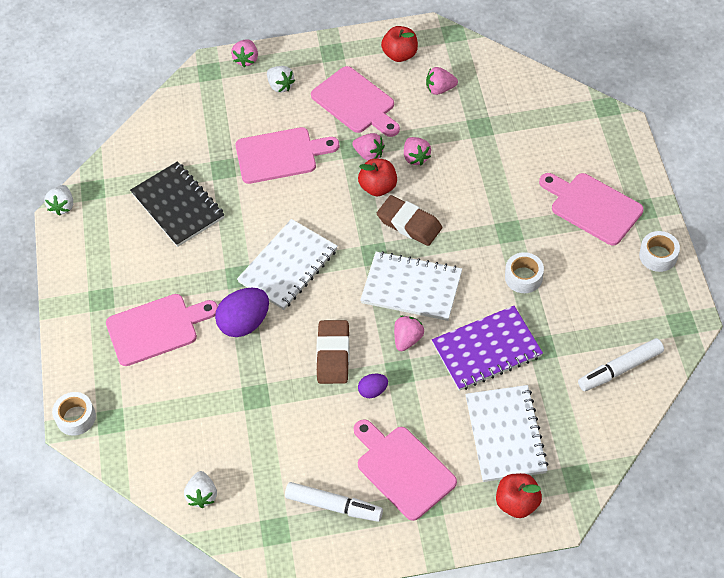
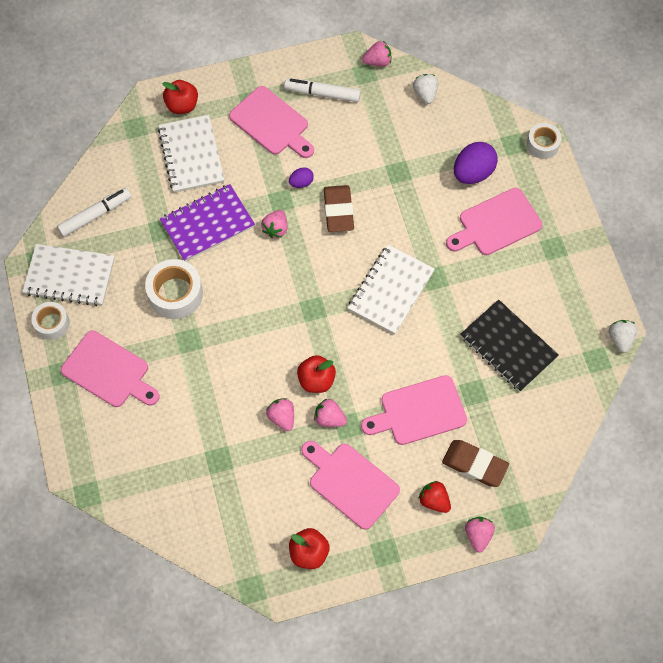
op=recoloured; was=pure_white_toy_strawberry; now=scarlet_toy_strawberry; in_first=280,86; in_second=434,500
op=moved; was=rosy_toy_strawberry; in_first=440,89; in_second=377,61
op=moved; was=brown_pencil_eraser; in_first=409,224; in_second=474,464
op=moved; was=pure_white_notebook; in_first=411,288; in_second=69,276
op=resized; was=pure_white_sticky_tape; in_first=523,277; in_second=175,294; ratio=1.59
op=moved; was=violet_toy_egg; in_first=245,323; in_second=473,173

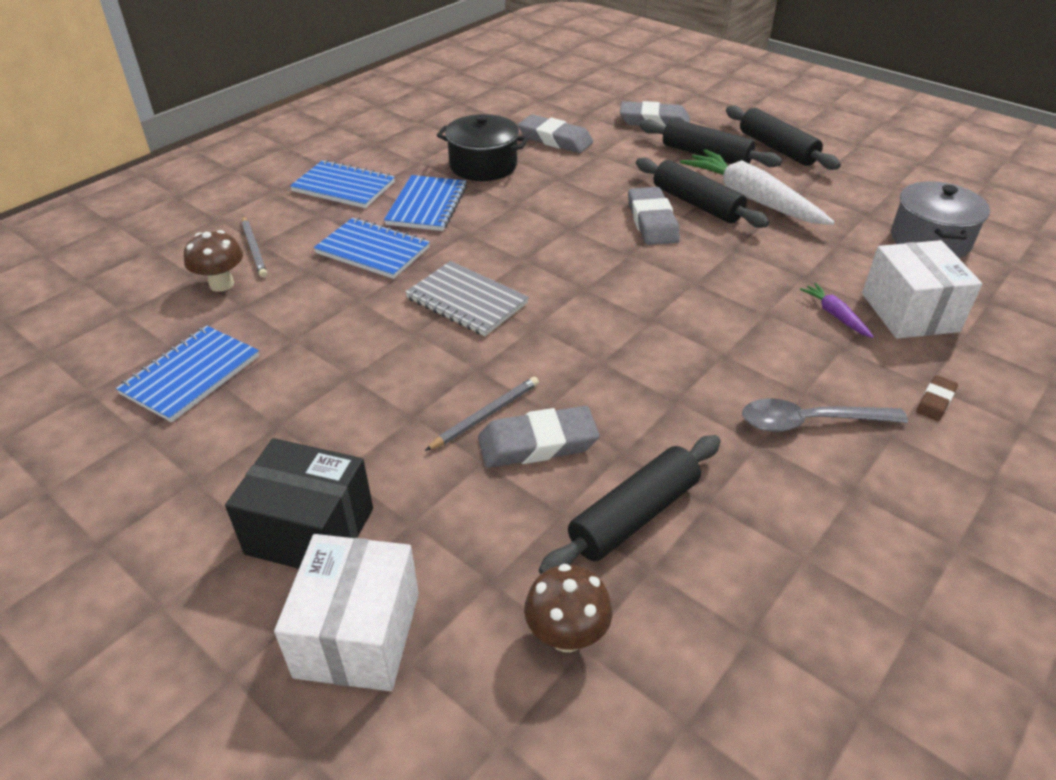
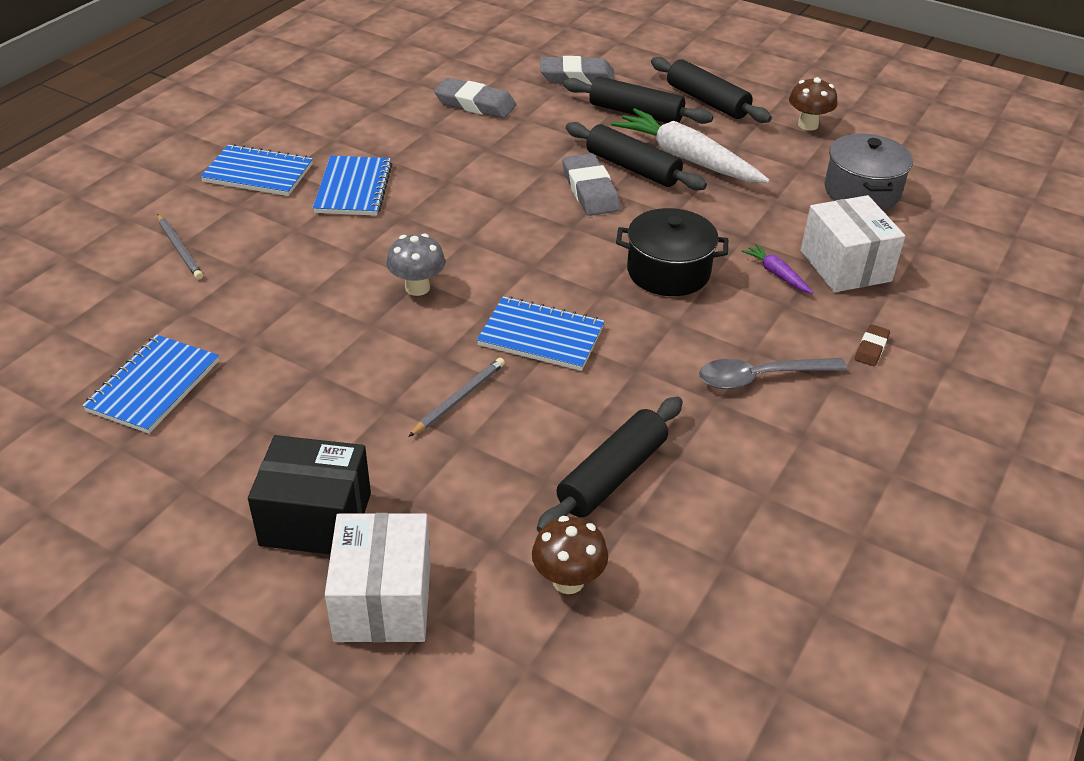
op=moved; was=black_pot; in_first=483,165; in_second=668,272
op=moved; was=cobalt_notebook; in_first=372,251; in_second=541,336
op=moved; was=brown_fungus; in_first=221,284; in_second=808,125
op=replaced; was=grey_notebook; now=grey_fungus; in_first=467,301; in_second=417,288
op=removed; was=grey_pencil_eraser; in_first=537,443

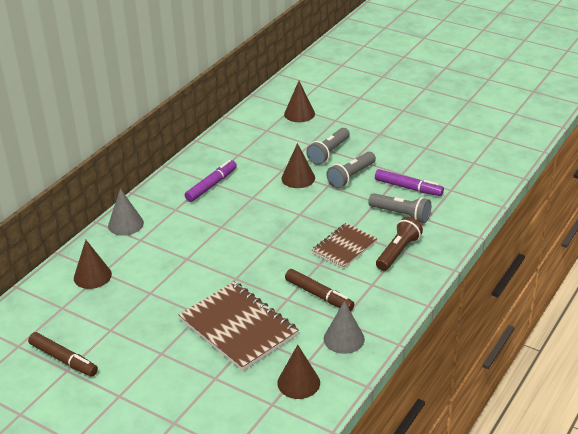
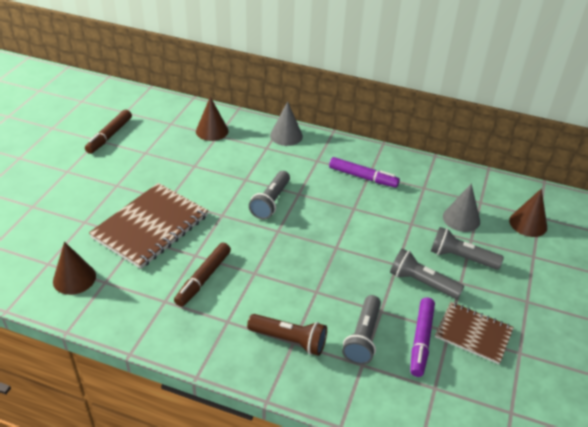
op=removed; was=brown_cone_shape; in_first=298,178
op=moved; was=brown_notebook; in_first=344,247; in_second=473,334
op=moved; was=grey_cone_shape; in_first=344,339; in_second=461,219
op=added; now=grey_torch; in_second=271,202

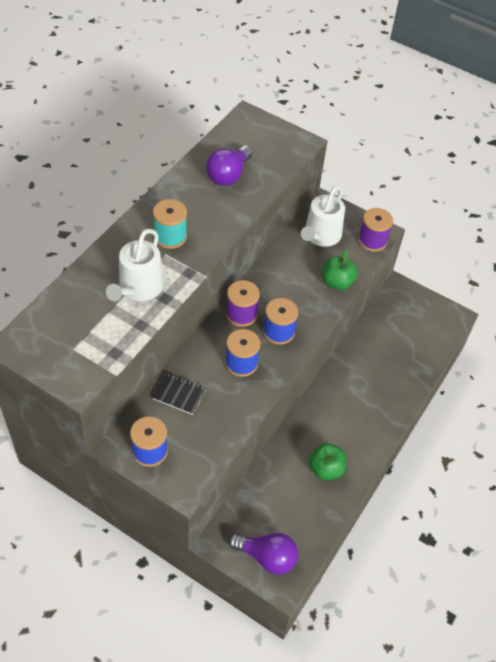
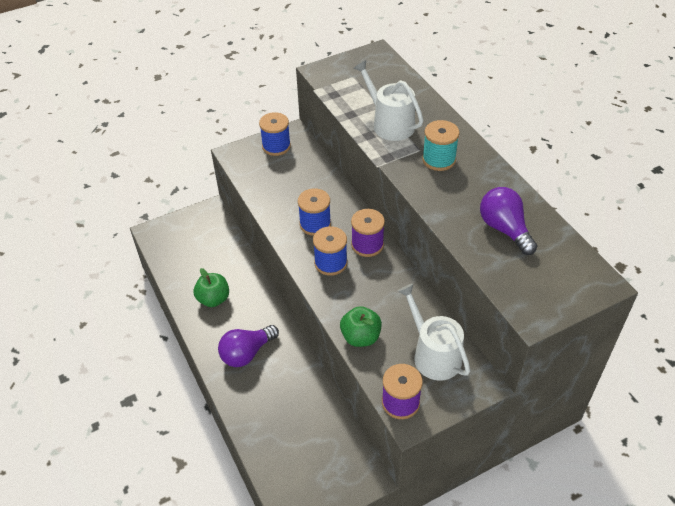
op=removed; was=black_notebook; in_first=179,394
op=moved; was=violet_bulb; in_first=267,557; in_second=247,353

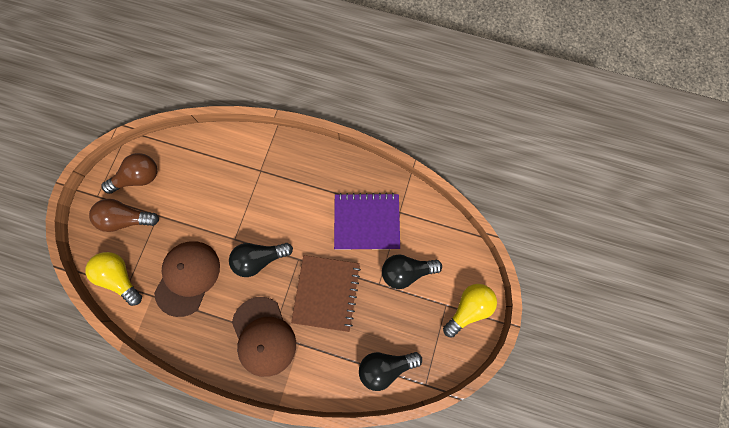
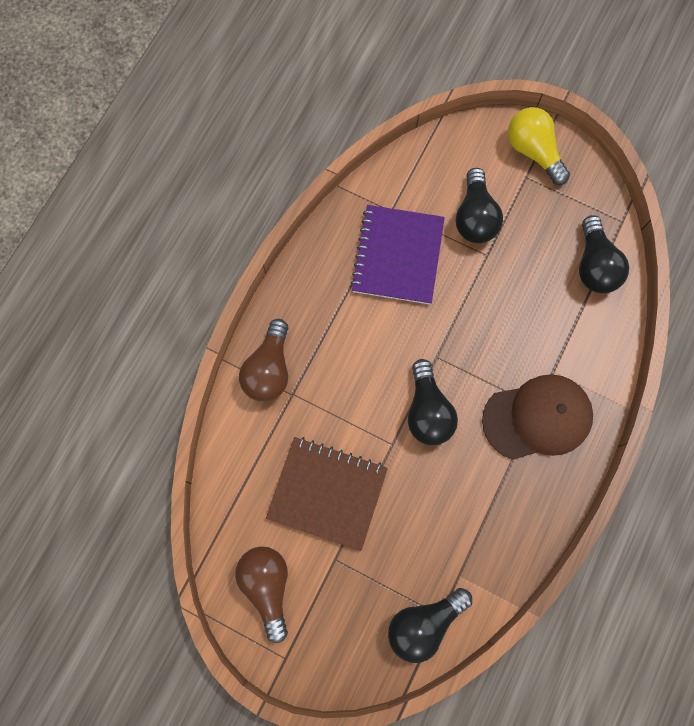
op=moved; was=brown_bulb; in_first=127,219; in_second=269,369
op=removed; was=brown_peaked_cap; in_first=188,277
op=recoloured; was=bright_yellow_bulb; now=black_bulb; in_first=121,277; in_second=423,623
op=moved; was=brown_notebook; in_first=326,293; in_second=327,492

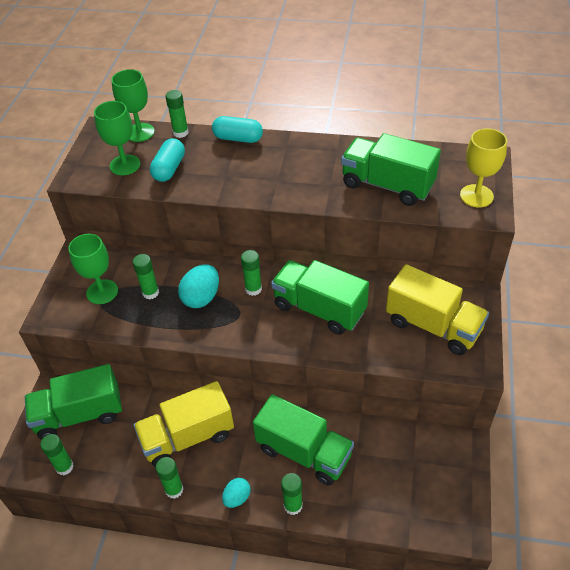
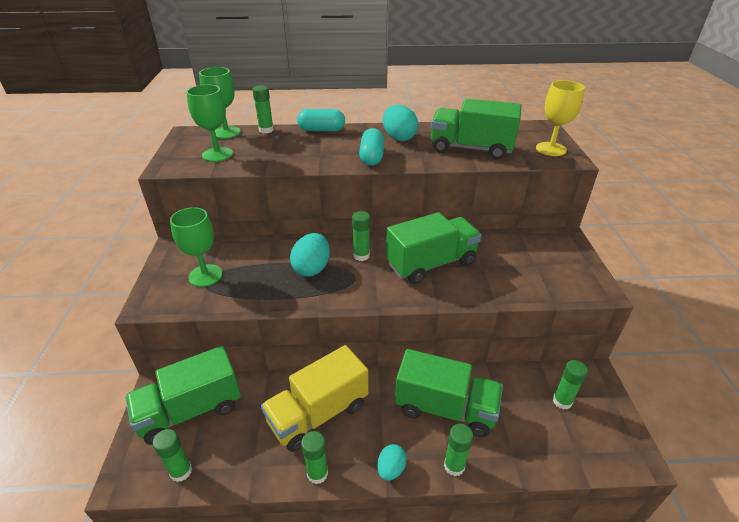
op=moved; was=teal_capsule; in_first=169,169; in_second=371,157
op=moved; was=leaf-green_glue_stick; in_first=150,293; in_second=562,401
op=turned; was=leaf-green_toy_truck; in_first=319,309; in_second=431,264; clockwise=135
op=removed; was=bright_yellow_toy_truck; in_first=433,326
op=added; now=teal_toy_egg; in_second=399,138

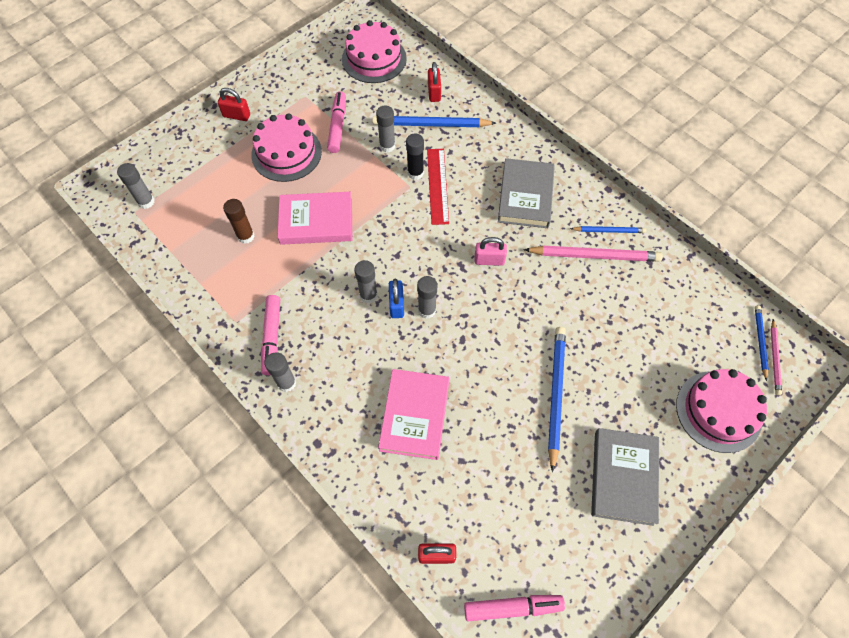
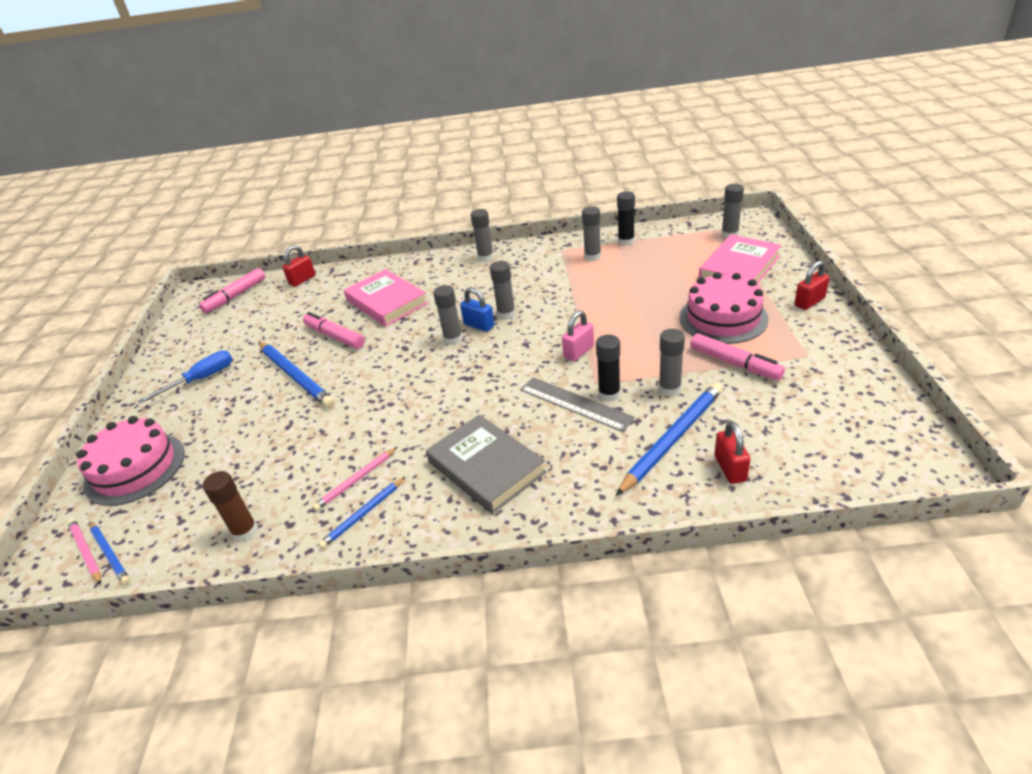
op=removed; was=rosy_gateau; in_first=374,59
op=turned; was=scarlet_padlock; in_first=434,92; in_second=730,468; clockwise=45
op=recoloured; was=scarlet_ruler; now=grey_ruler; in_first=437,186; in_second=575,403
op=moved; was=rosy_hardcover; in_first=316,221; in_second=739,267
op=moved; was=brown_glue_stick; in_first=246,236; in_second=245,532
op=moved; was=rosy_padlock; in_first=489,260; in_second=578,352
op=resized; was=rosy_pencil; in_first=594,256; in_second=356,480; ratio=0.56
op=moved; was=rosy_marker; in_first=272,337; in_second=335,336
op=replaced; was=grey_hardcover; now=cobalt_screwdriver; in_first=623,477; in_second=201,379
op=added; now=black_glue_stick; in_second=626,241
op=added; now=grey_glue_stick; in_second=592,257

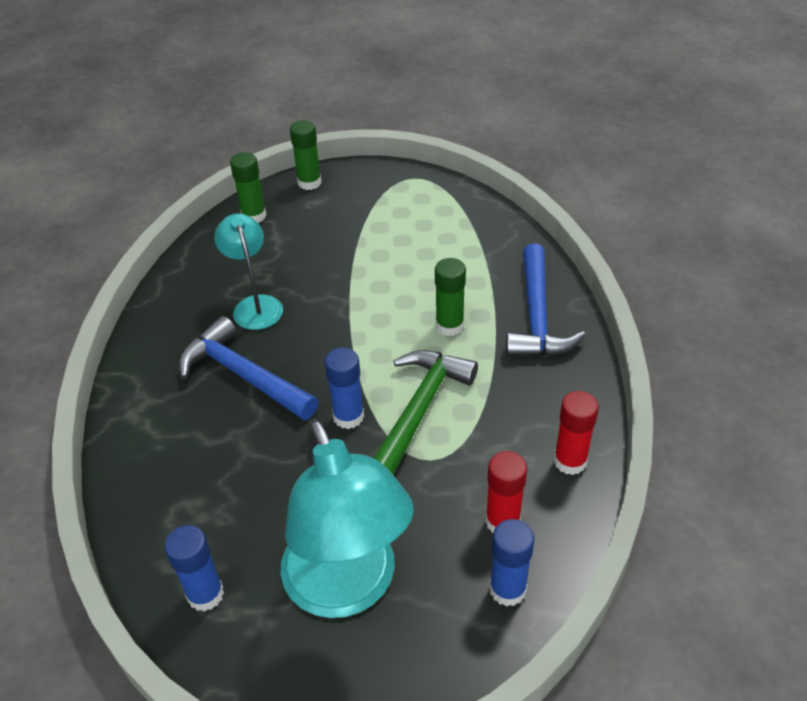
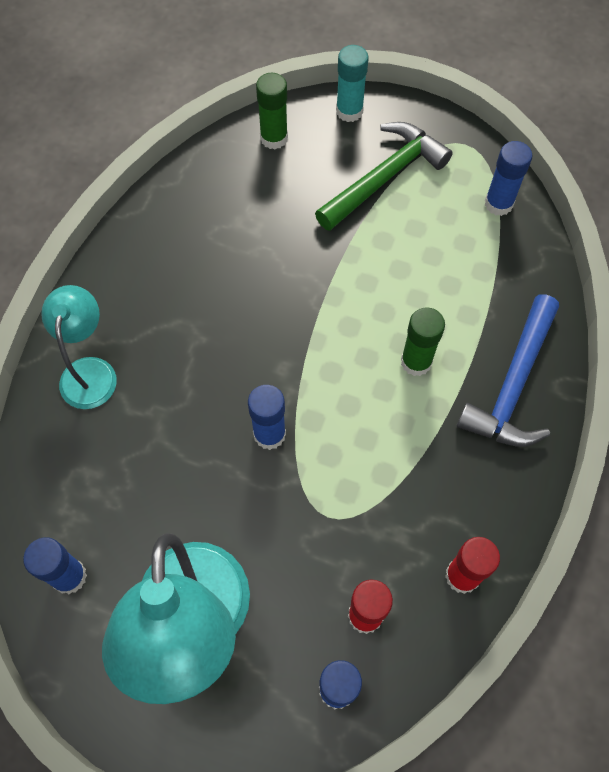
op=recoloured; was=leaf-green_glue_stick; now=teal_glue_stick; in_first=309,183; in_second=349,111
op=moved; was=teal_reading_lamp; in_first=255,305; in_second=90,371
op=removed; was=cobalt_carpenter's_hammer; in_first=244,375
op=moved; was=leaf-green_carpenter's_hammer; in_first=419,410; in_second=384,177
op=added; now=cobalt_glue_stick; in_second=498,204

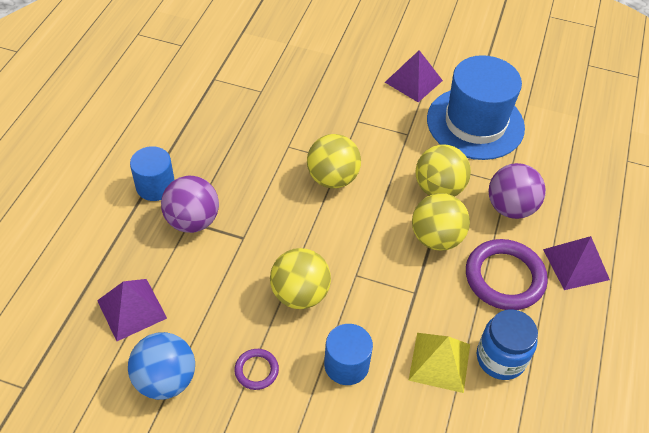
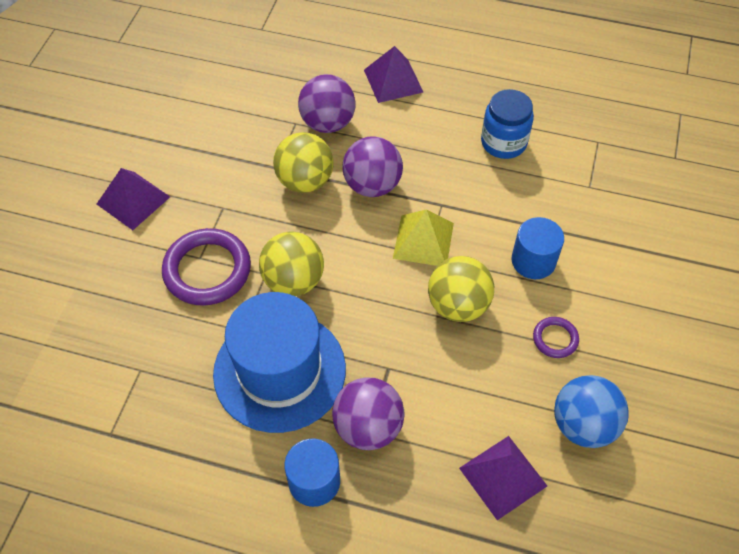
op=moved; was=cobalt_tall_hat; in_first=475,123; in_second=279,371
op=recoloured; was=bright_yellow_sphere; now=violet_sphere; in_first=436,238; in_second=372,185
op=moved; was=violet_hoop; in_first=504,277; in_second=207,270
op=moved; was=bright_yellow_pyramid_shape; in_first=440,362; in_second=423,240

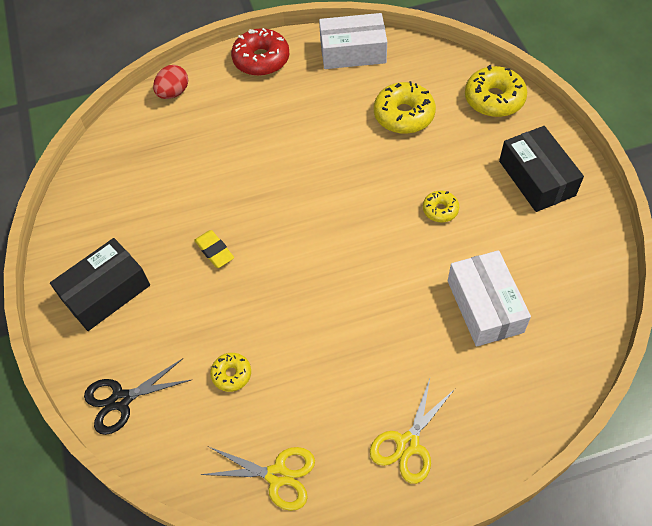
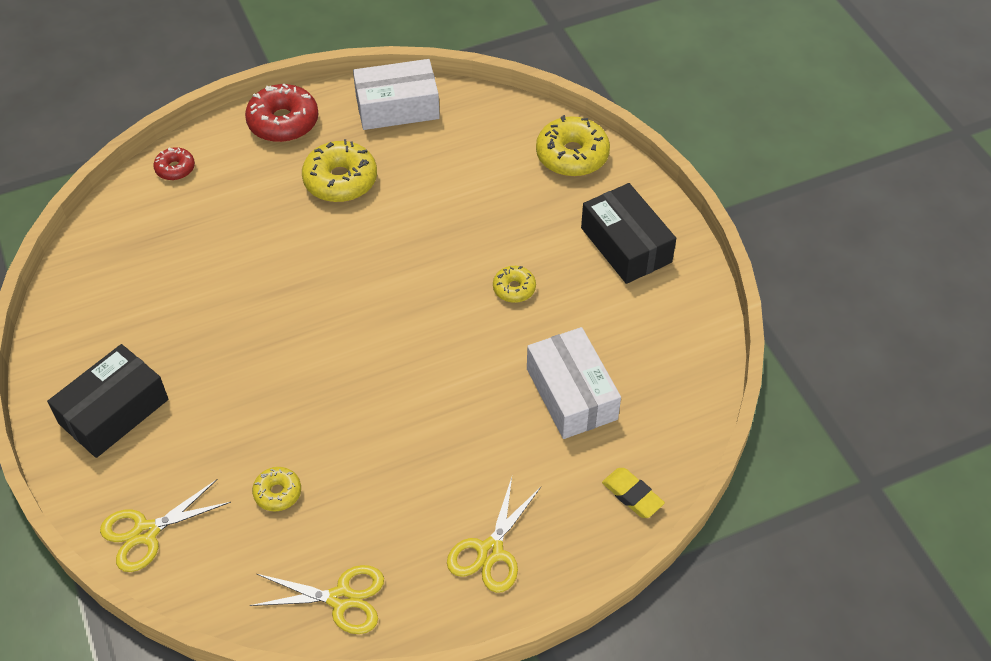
op=replaced; was=scarlet_toy_egg; now=scarlet_doughnut; in_first=173,93; in_second=175,169
op=moved; was=bright_yellow_doughnut; in_first=404,115; in_second=340,180
op=moved; was=bright_yellow_pencil_eraser; in_first=214,251; in_second=632,495
op=recoloured; was=black_shears; now=bright_yellow_shears; in_first=121,400; in_second=146,532

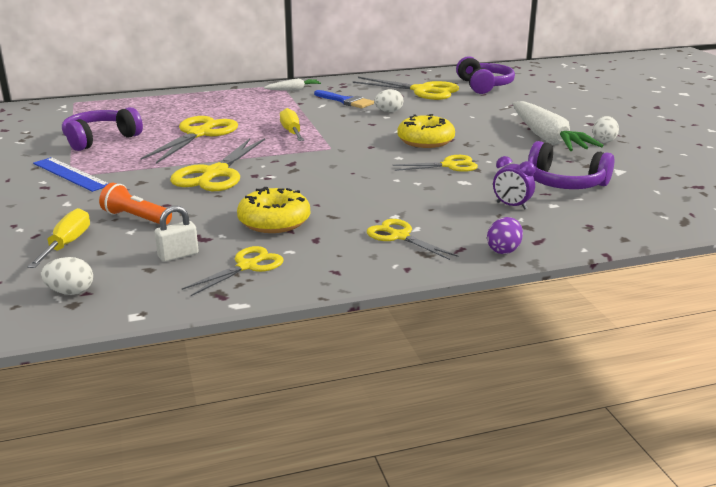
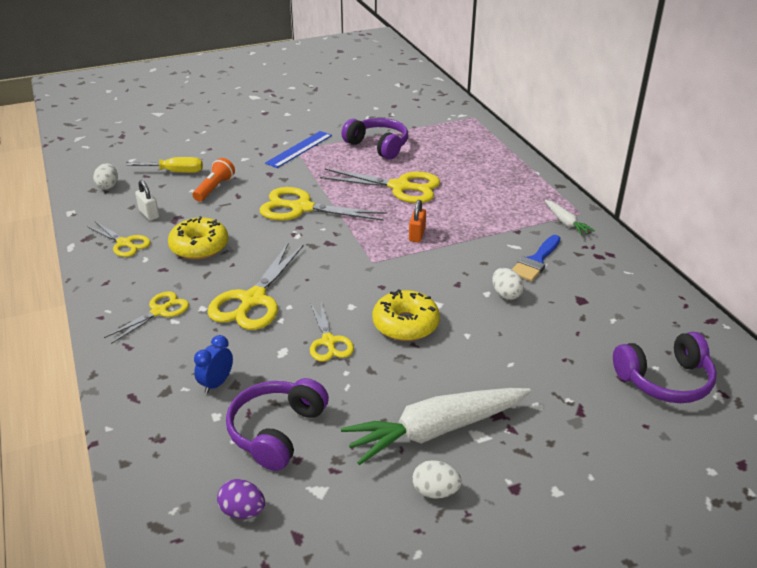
op=moved; was=bright_yellow_shears; in_first=422,91; in_second=253,300
op=replaced; was=bright_yellow_screwdriver; now=bright_orange_padlock; in_first=292,132; in_second=417,235
op=recoloured; was=violet_bedside_clock; now=cobalt_bedside_clock; in_first=511,206; in_second=216,383
op=moved; was=violet_toy_egg; in_first=503,250; in_second=242,511

